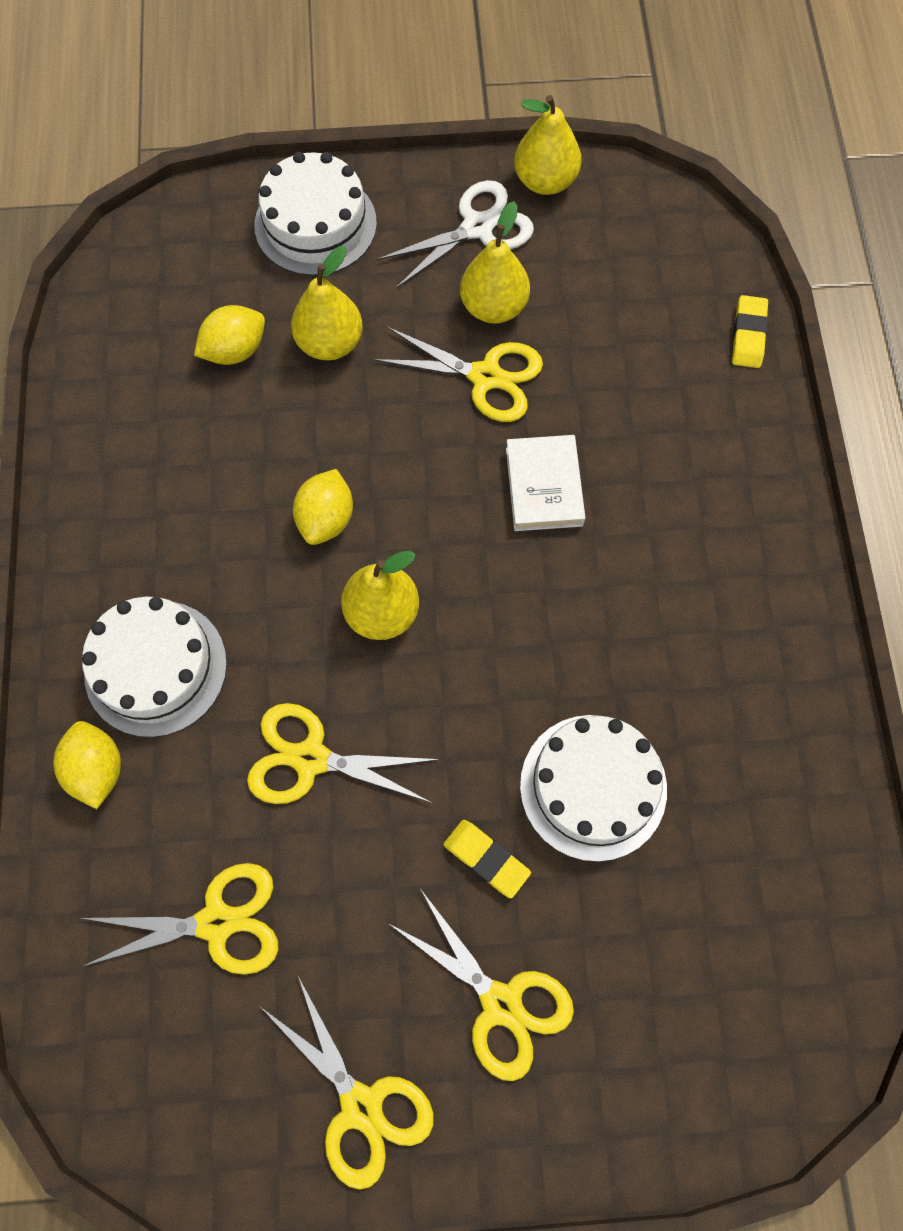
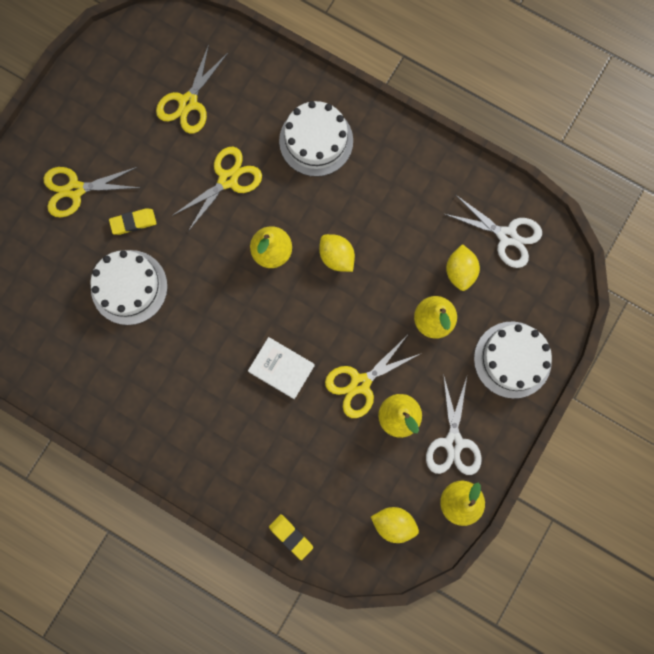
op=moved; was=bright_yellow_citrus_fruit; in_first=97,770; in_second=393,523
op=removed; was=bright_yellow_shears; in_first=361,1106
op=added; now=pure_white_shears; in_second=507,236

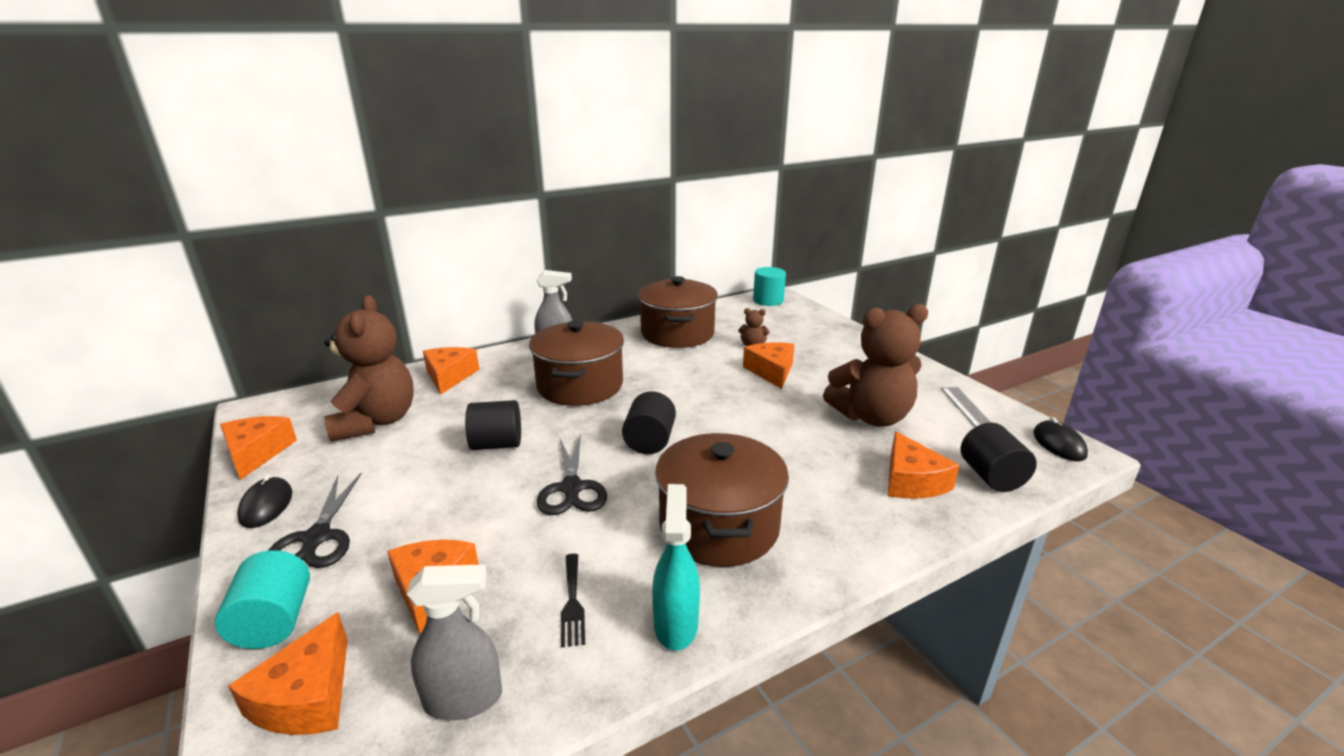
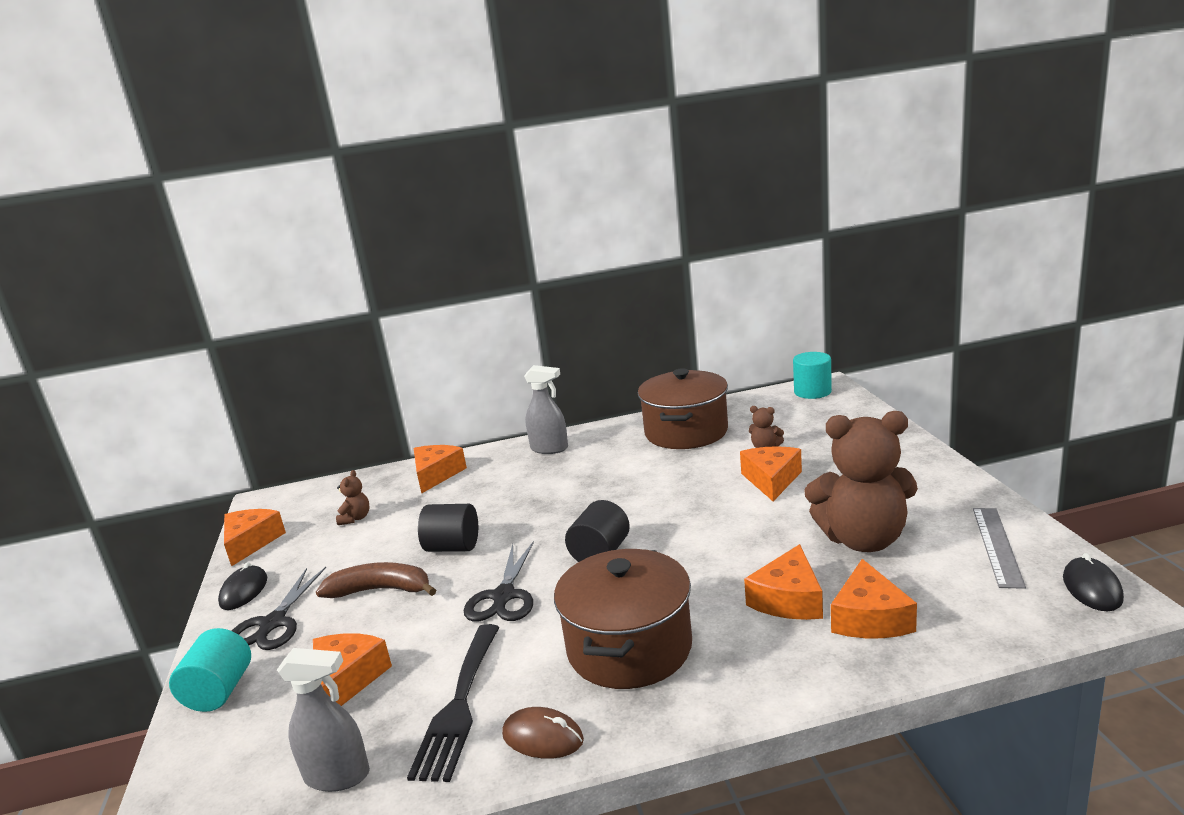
op=resized; was=brown_teddy_bear; in_first=376,422; in_second=356,518; ratio=0.41
op=removed; was=brown_pot; in_first=580,385
op=removed; was=black_solid_cylinder; in_first=991,477
op=replaced; was=teal_spray_cleaner; now=brown_computer_mouse; in_first=675,624; in_second=543,737
op=resized; was=black_dinner_fork; in_first=572,603; in_second=459,706; ratio=1.87
op=moved; was=bright_orange_cheese_wedge; in_first=307,696; in_second=788,599
op=added; now=brown_banana; in_second=381,590

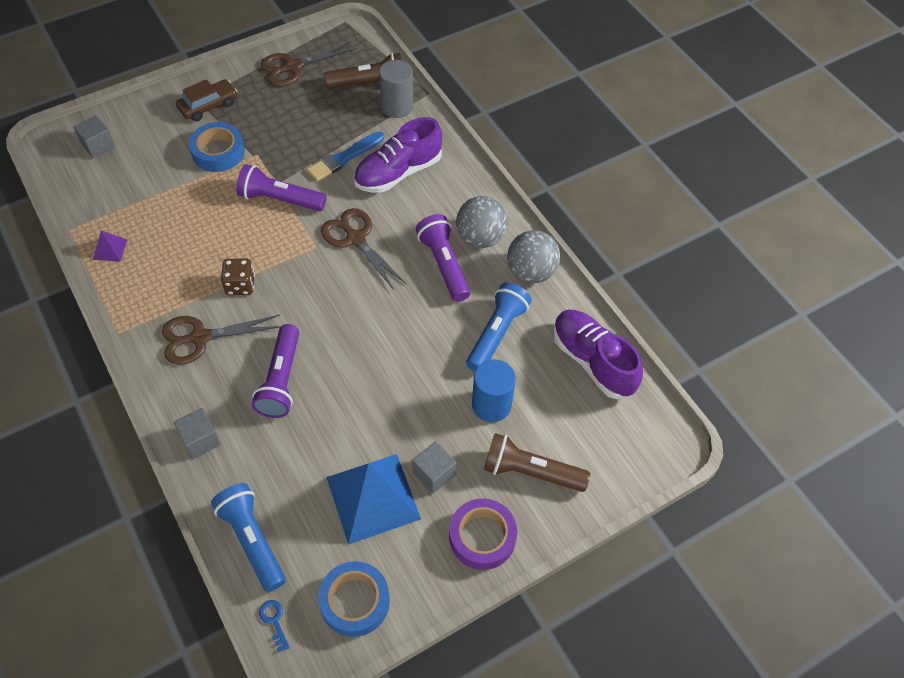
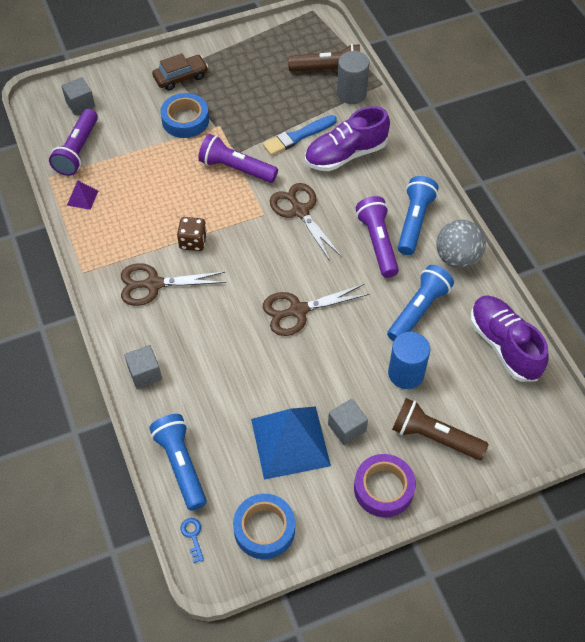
op=moved; was=brown_shears; in_first=293,67; in_second=298,310
op=replaced; was=grey_sphere; now=cobalt_torch; in_first=480,238; in_second=414,222
op=moved; was=violet_torch; in_first=281,380; in_second=78,150

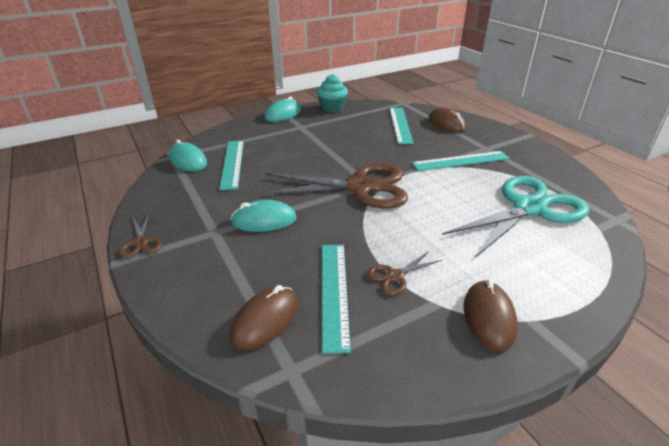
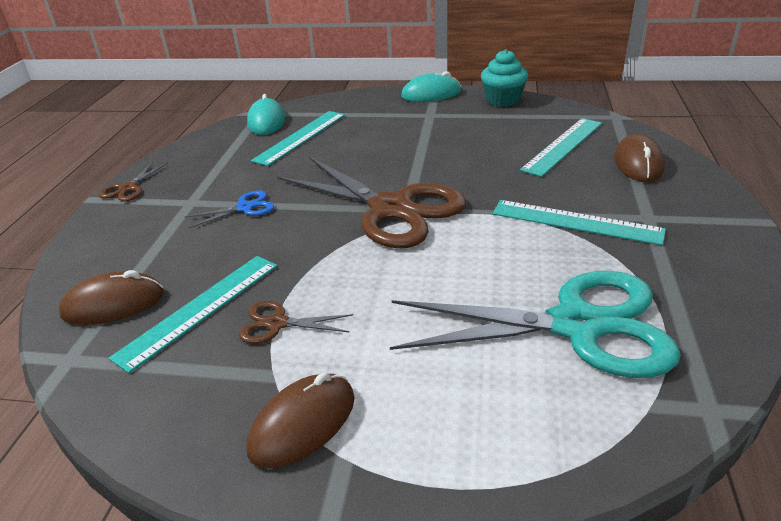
op=replaced; was=teal_computer_mouse; now=cobalt_shears; in_first=264,220; in_second=245,208

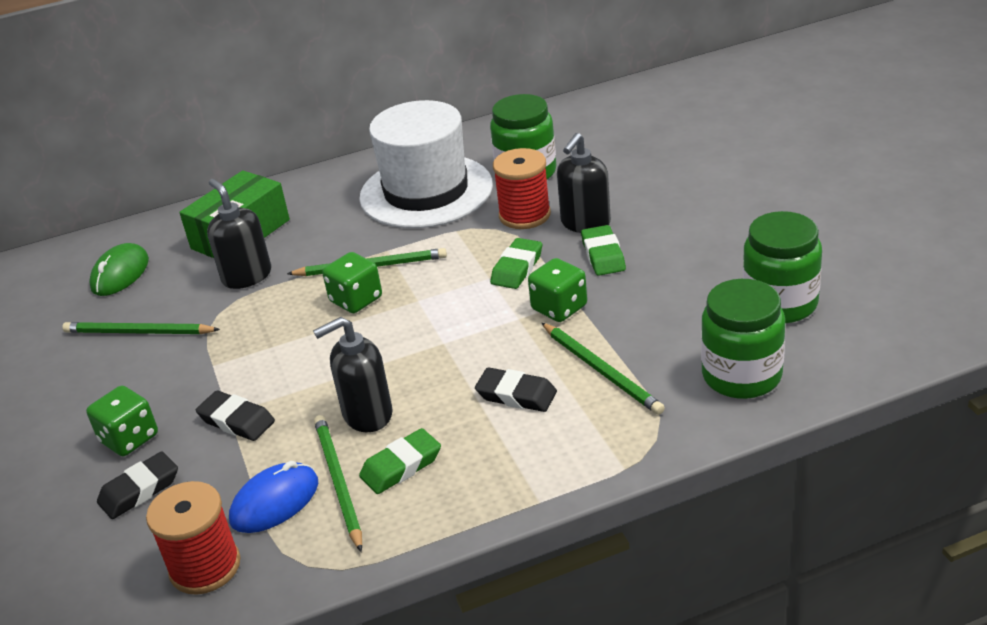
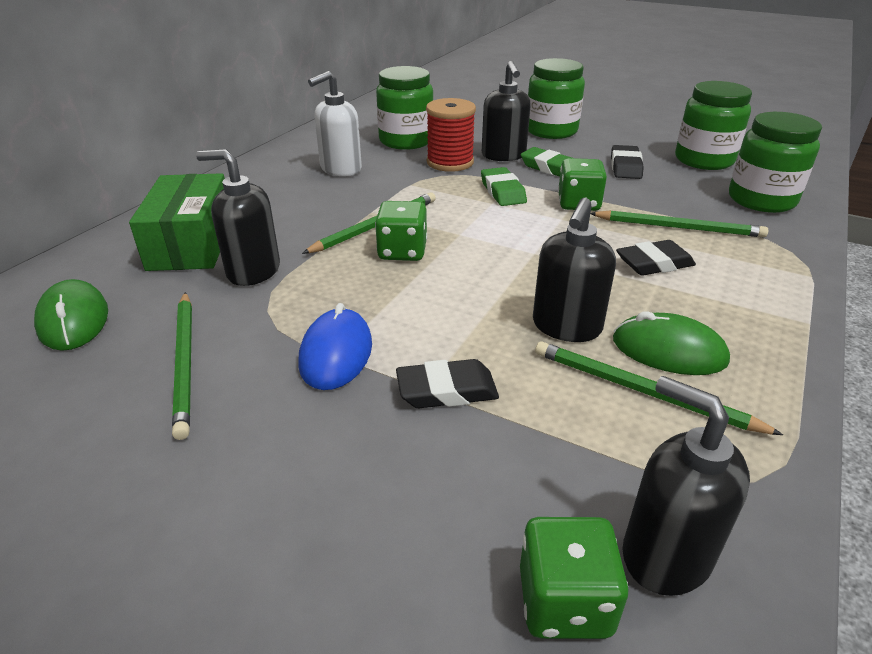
op=replaced; was=pure_white_tall_hat; now=pure_white_soap_pump; in_first=426,191; in_second=340,169
op=turned; was=leaf-green_pencil; in_first=138,332; in_second=185,363; clockwise=-75
op=moved; was=leaf-green_die; in_first=129,439; in_second=564,602
op=replaced; was=leaf-green_pencil_eraser; now=leaf-green_computer_mouse; in_first=401,466; in_second=668,351
op=moved; was=black_pencil_eraser; in_first=139,490; in_second=625,167
op=moved; was=cobalt_computer_mouse; in_first=275,502; in_second=336,353
op=replaced; was=scarlet_bobbin; now=black_soap_pump; in_first=205,567; in_second=665,554
op=added; now=leaf-green_preserve_jar; in_second=551,131

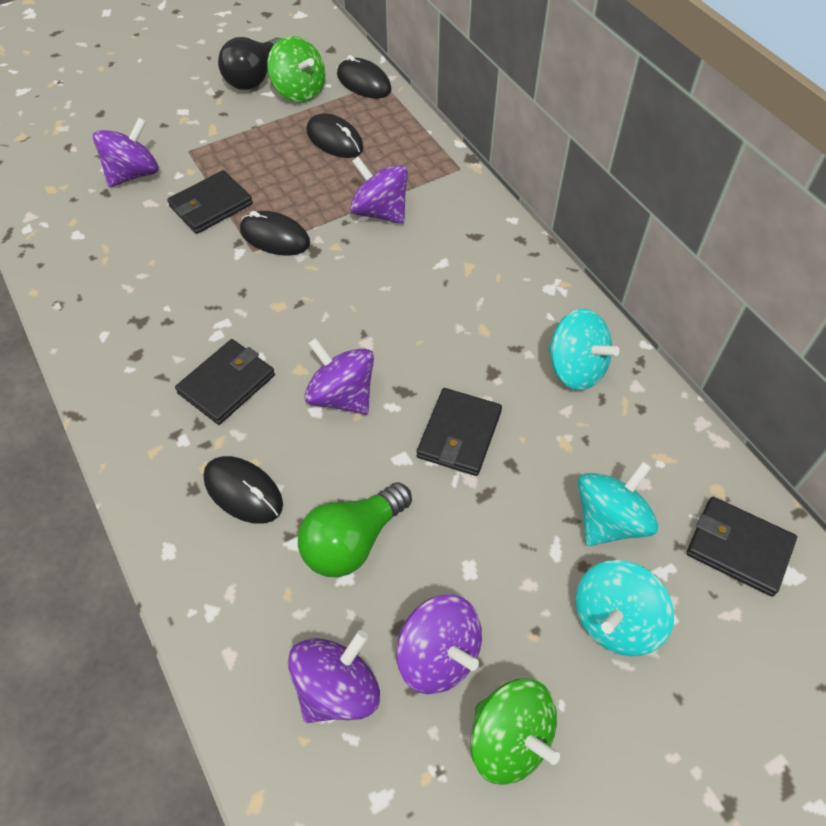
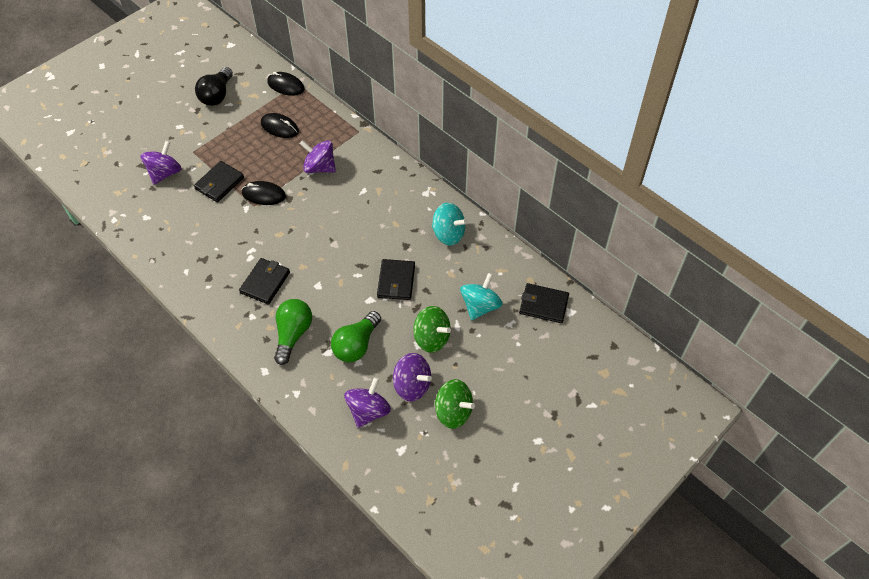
op=moved; was=leaf-green_whirligig; in_first=299,91; in_second=432,338
op=removed; was=violet_whirligig; in_first=342,396
op=replaced; was=black_computer_mouse; now=leaf-green_bulb; in_first=243,491; in_second=293,334
op=removed; was=teal_whirligig; in_first=615,620

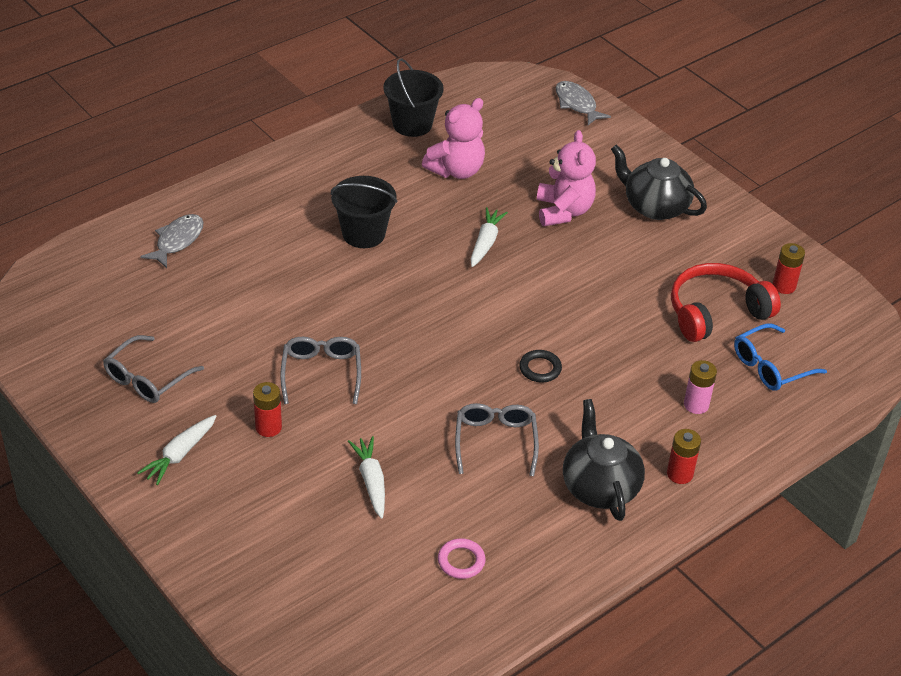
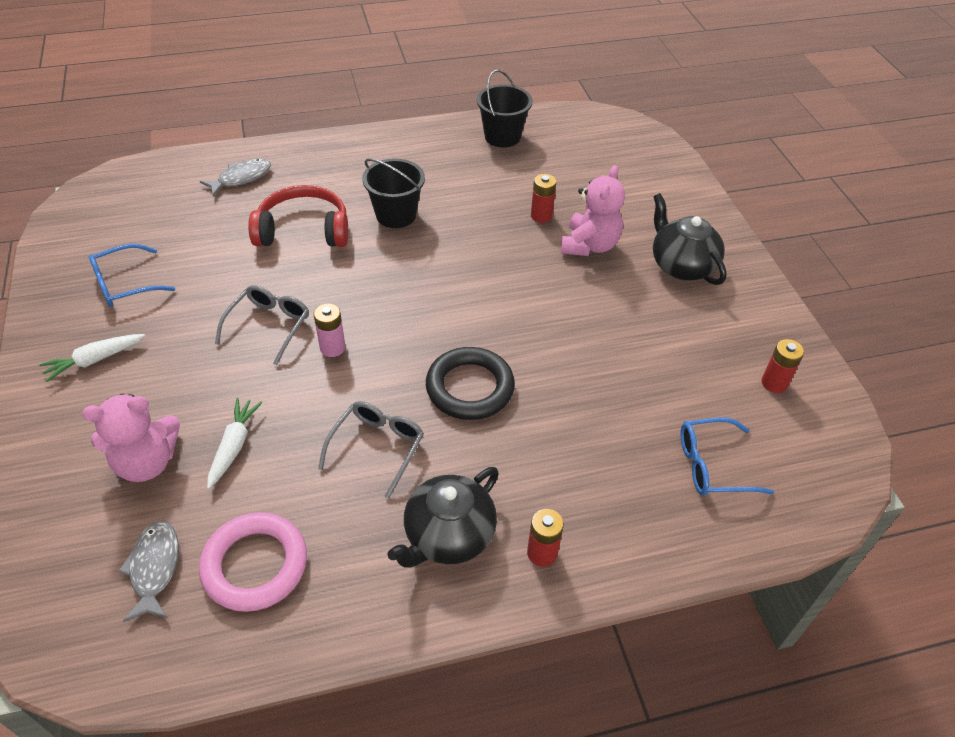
op=moved; was=grey_toy_fish; in_first=577,104; in_second=154,568
op=moved; was=rosy_teddy_bear; in_first=456,170; in_second=147,462
op=removed; was=pure_white_carrot; in_first=485,242
op=moved; was=scarlet_over-ear_headphones; in_first=716,312; in_second=303,230
op=recoloured; was=grey_eyeglasses; now=cobalt_eyeglasses; in_first=147,379; in_second=124,284
op=resized; was=black_hoop; in_first=540,368; in_second=470,388; ratio=1.99
op=moved; was=rosy_battery; in_first=696,405; in_second=332,348
op=moved; was=scarlet_battery; in_first=268,427; in_second=541,216
op=turned; was=black_teapot; in_first=599,487; in_second=448,536; clockwise=-150
op=resized; was=rosy_hoop; in_first=461,561; in_second=255,565; ratio=1.99

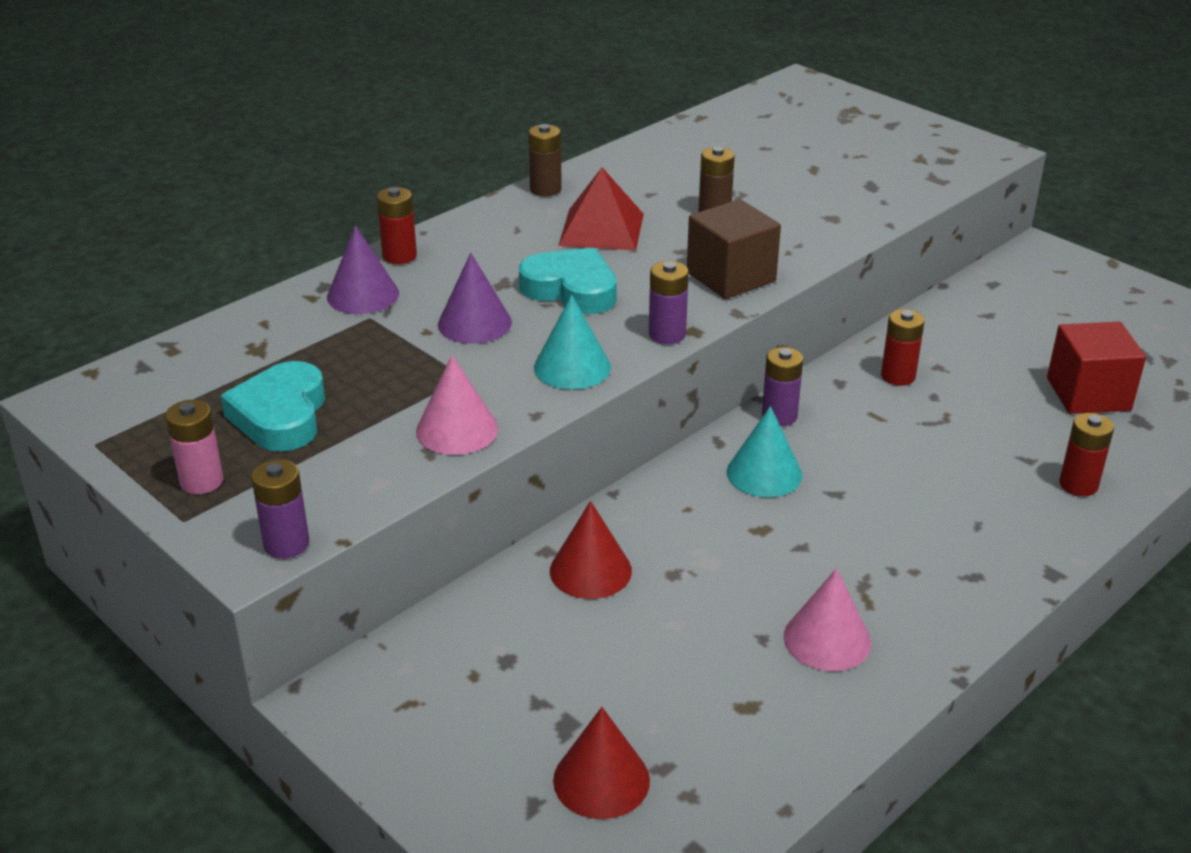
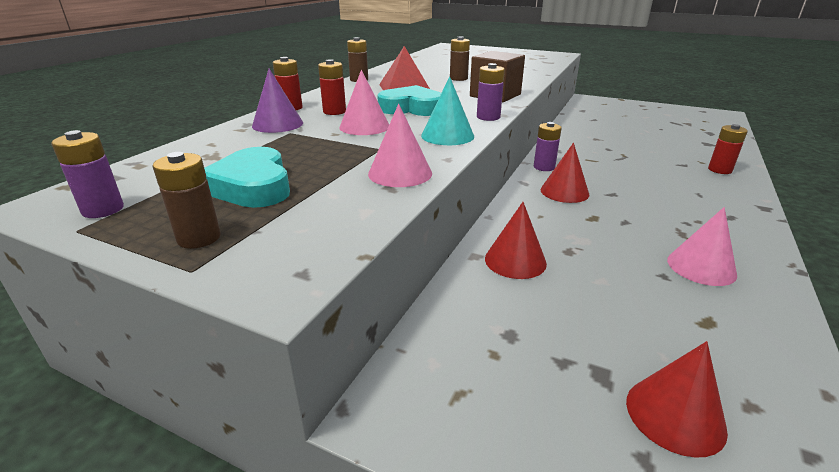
op=recoloured; was=violet_cone_shape; now=rosy_cone_shape; in_first=474,323; in_second=364,126
op=moved; was=scarlet_battery; in_first=898,376; in_second=334,112
op=removed; was=scarlet_block; in_first=1088,394
op=recoloured; was=rosy_battery; now=brown_battery; in_first=202,481; in_second=199,238
op=recoloured; was=teal_cone_shape; now=scarlet_cone_shape; in_first=764,473; in_second=564,192
op=moved; was=violet_battery; in_first=286,544; in_second=103,210

